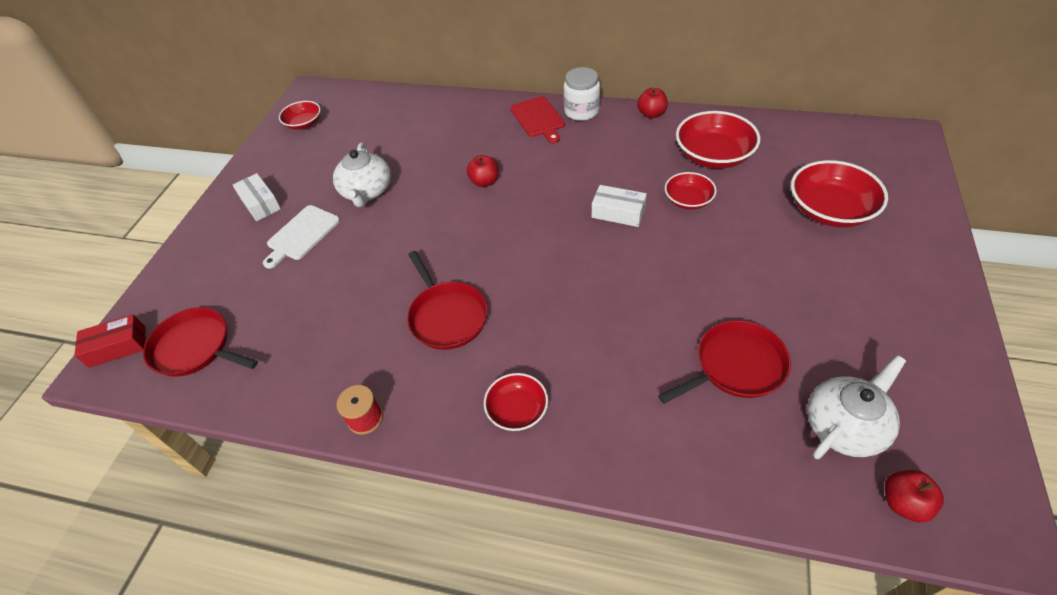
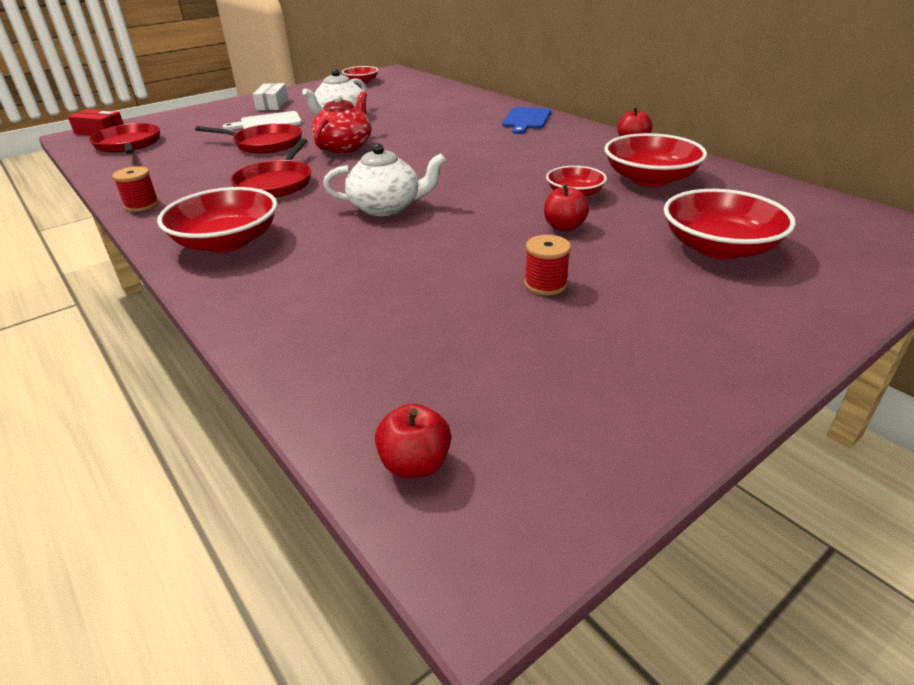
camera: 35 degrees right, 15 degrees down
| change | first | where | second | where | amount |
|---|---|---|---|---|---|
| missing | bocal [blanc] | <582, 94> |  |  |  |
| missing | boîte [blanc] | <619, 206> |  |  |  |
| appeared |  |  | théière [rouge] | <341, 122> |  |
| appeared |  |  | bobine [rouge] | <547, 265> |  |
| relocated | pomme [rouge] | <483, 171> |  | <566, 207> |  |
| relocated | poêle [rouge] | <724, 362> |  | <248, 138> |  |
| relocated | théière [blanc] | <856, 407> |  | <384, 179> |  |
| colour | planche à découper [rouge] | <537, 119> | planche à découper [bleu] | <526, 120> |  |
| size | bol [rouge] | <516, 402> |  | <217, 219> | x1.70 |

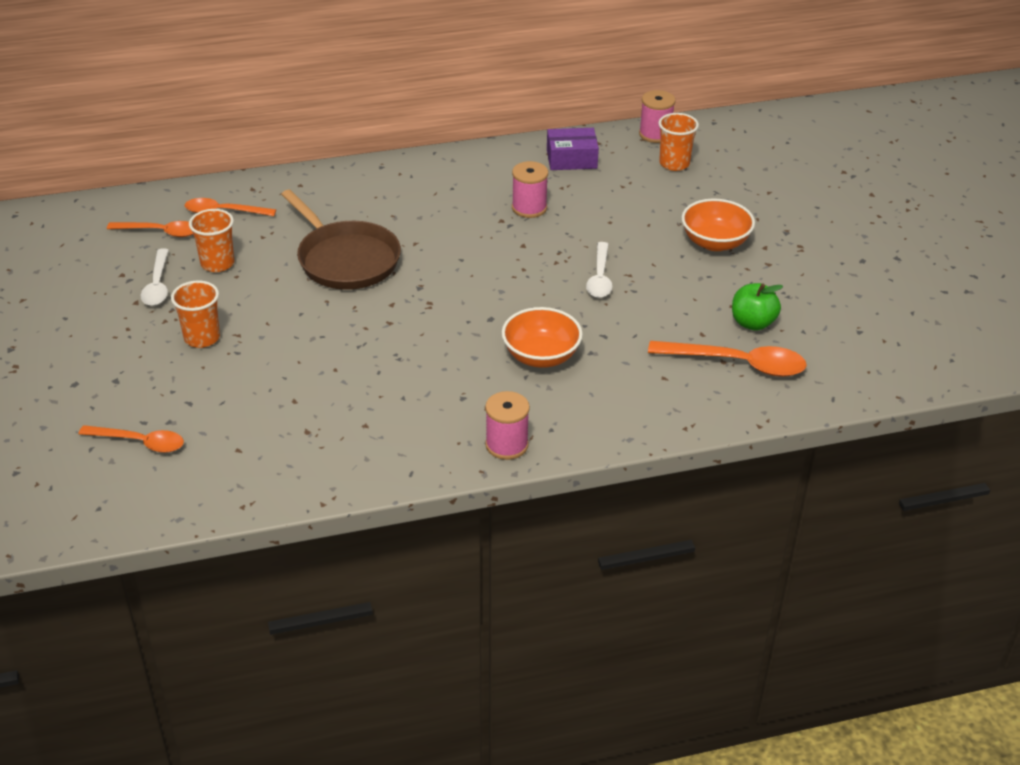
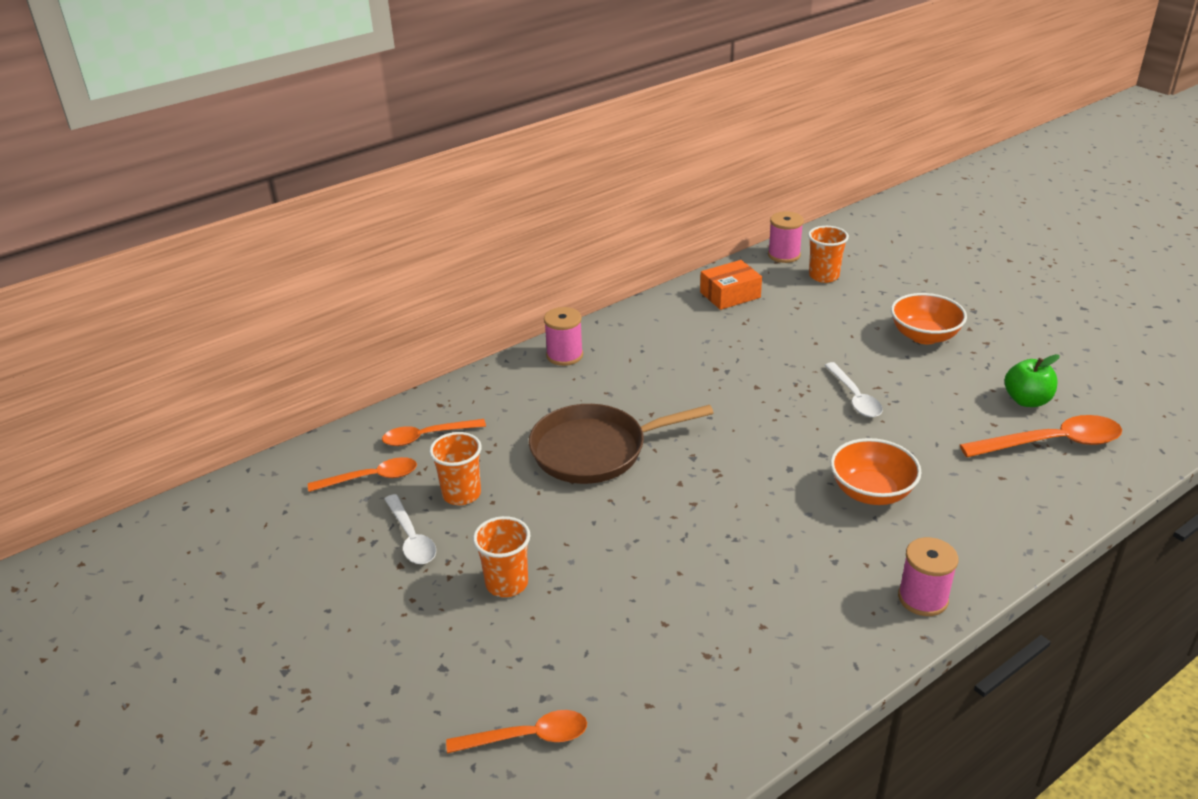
camera: 20 degrees left, 5 degrees down
| change | first | where | second | where | amount |
|---|---|---|---|---|---|
| relocated | bobine [rose] | <530, 189> |  | <563, 336> |  |
| colour | boîte [violet] | <573, 149> | boîte [orange] | <731, 285> |  |
| spun | poêle [marron] | <341, 240> |  | <621, 444> | 135 degrees clockwise |

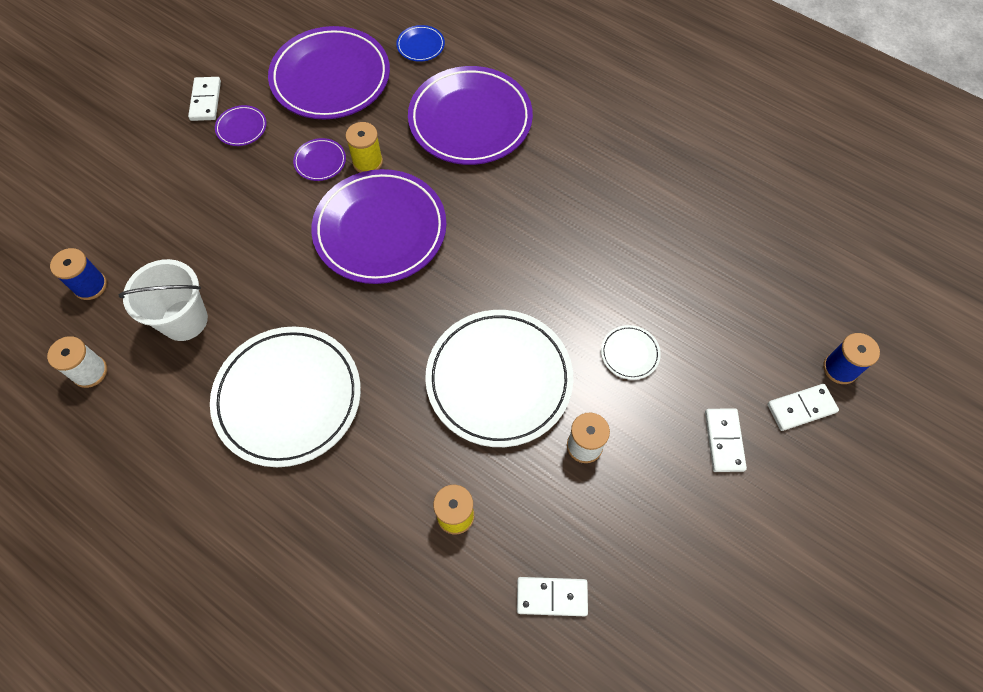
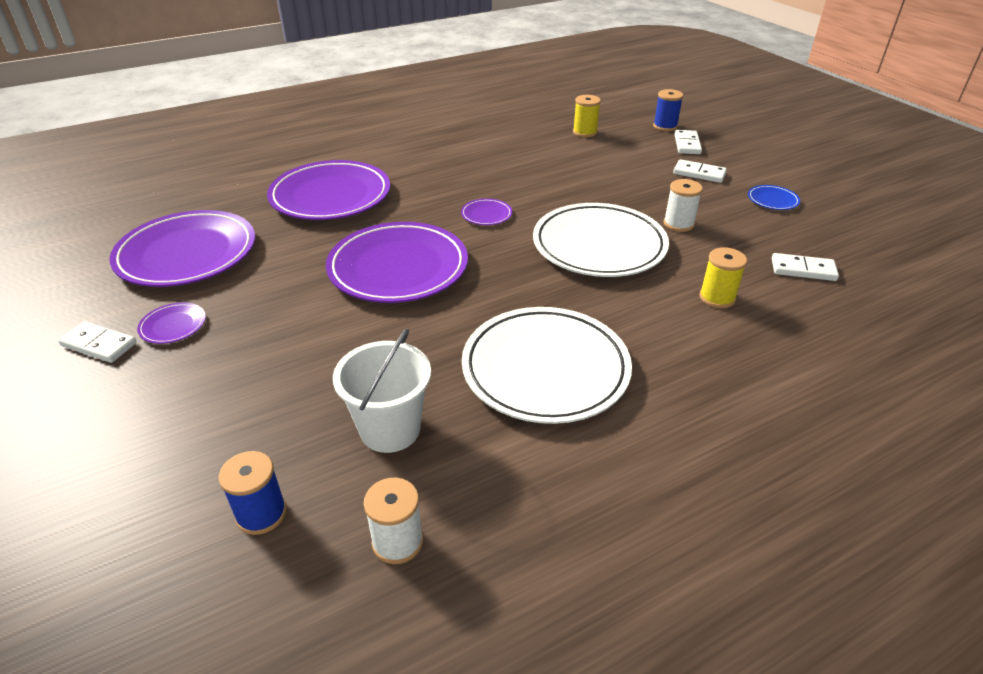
camera: 65 degrees left, 25 degrees down
| change | first | where | second | where | amount |
|---|---|---|---|---|---|
| missing | assiette [blanc] | <631, 352> |  |  |  |
| relocated | assiette [violet] | <319, 159> |  | <486, 212> |  |
| relocated | bobine [jaune] | <364, 147> |  | <587, 116> |  |
| relocated | assiette [bleu] | <420, 43> |  | <774, 197> |  |
| spun | domino [blanc] | <552, 596> |  | <805, 267> | 75 degrees clockwise |

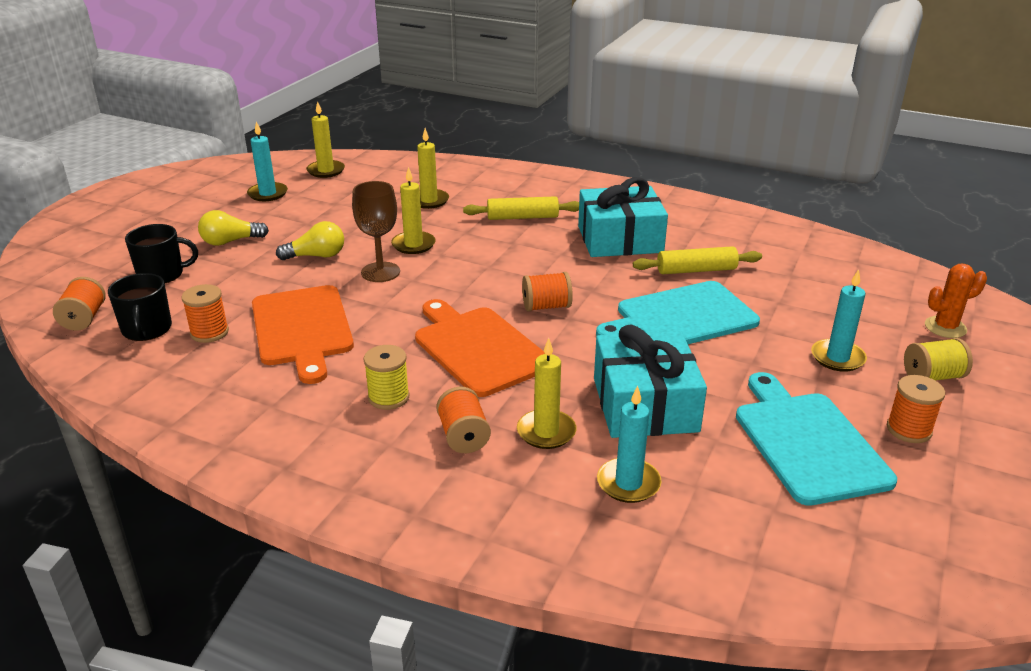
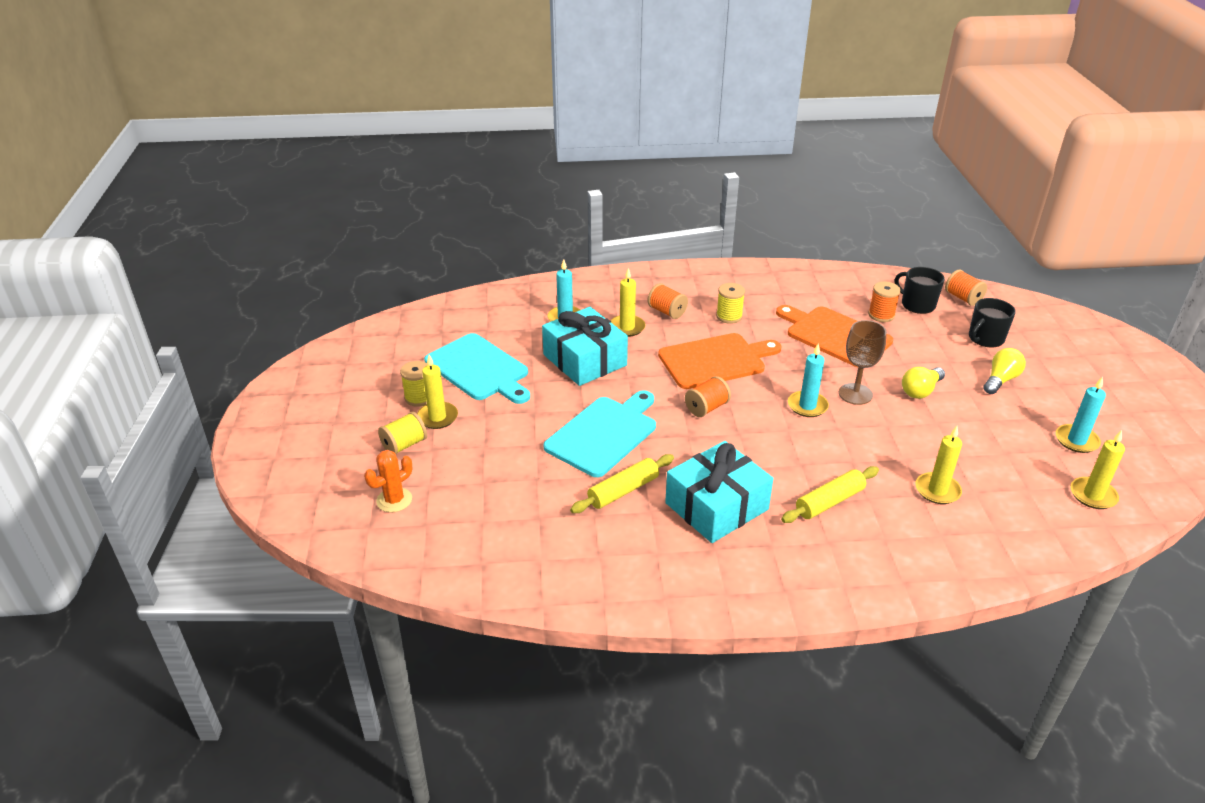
camera: 150 degrees right, 5 degrees up
| change | first | where | second | where | amount |
|---|---|---|---|---|---|
| relocated | bougie [jaune] | <413, 210> |  | <437, 392> |  |
| relocated | bougie [turquoise] | <839, 320> |  | <808, 380> |  |
| colour | bobine [orange] | <916, 409> | bobine [jaune] | <414, 384> |  |
| spun | planche à découper [orange] | <480, 348> |  | <719, 361> | 45 degrees counterclockwise |

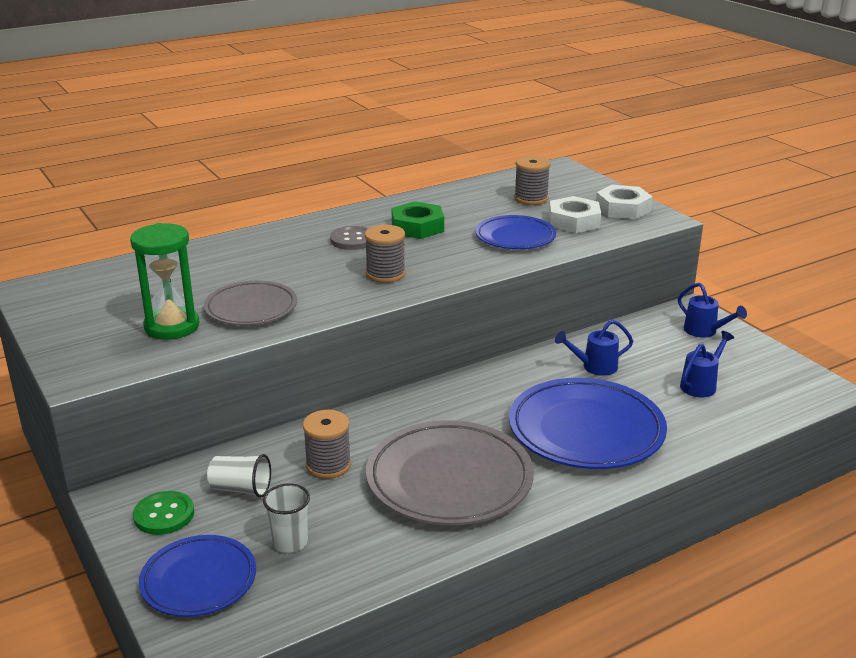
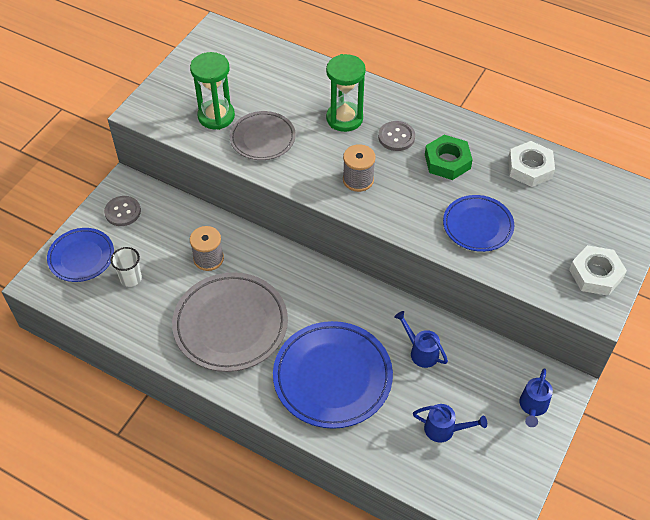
camera: 60 degrees right, 25 degrees up
| change | first | where | second | where | amount |
|---|---|---|---|---|---|
| missing | gobelet [blanc] | <239, 476> |  |  |  |
| missing | bobine [gris] | <532, 180> |  |  |  |
| appeared |  |  | sablier [vert] | <346, 93> |  |
| relocated | écrou [blanc] | <575, 214> |  | <531, 164> |  |
| colour | bouton [vert] | <163, 513> | bouton [gris] | <122, 211> |  |

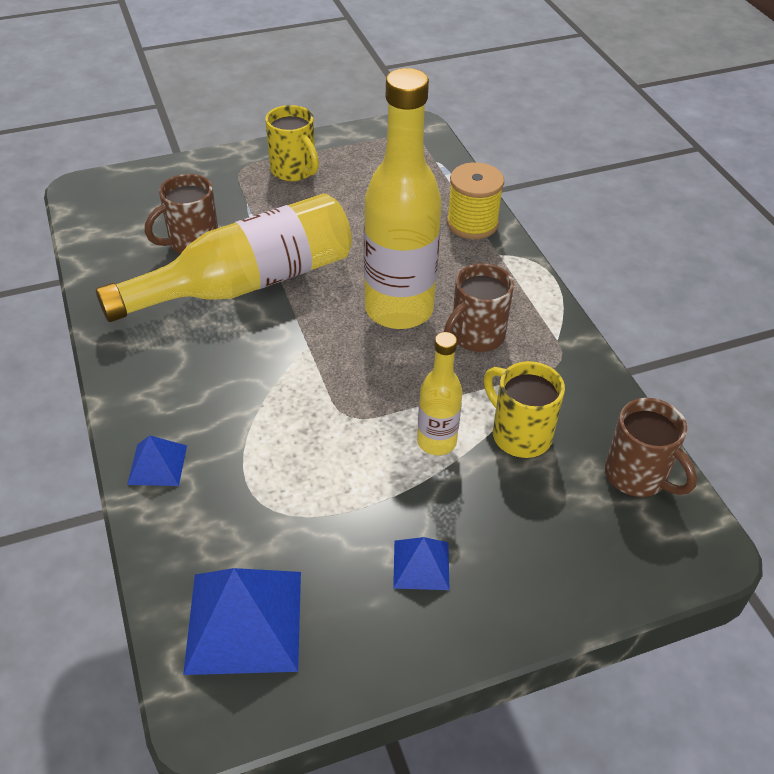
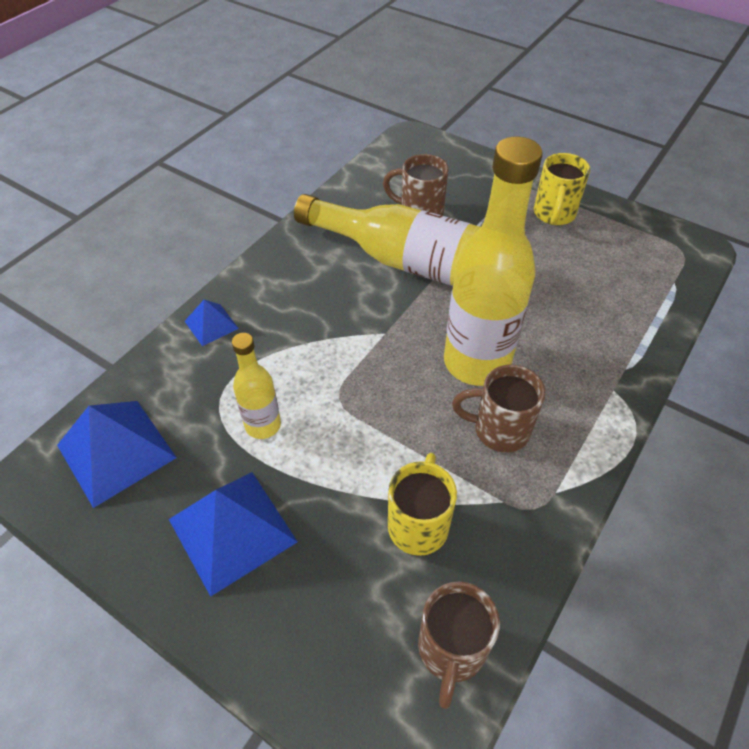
camera: 55 degrees right, 5 degrees up
| change | first | where | second | where | amount |
|---|---|---|---|---|---|
| missing | bobine [jaune] | <475, 200> |  |  |  |
| relocated | bouteille [jaune] | <440, 393> |  | <256, 386> |  |
| size | pyramide [bleu] | <421, 563> |  | <233, 534> | x1.90 |

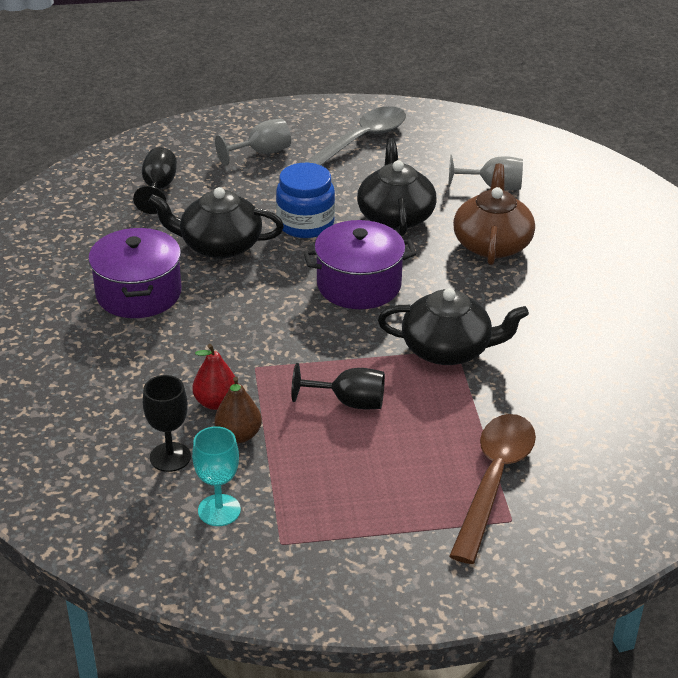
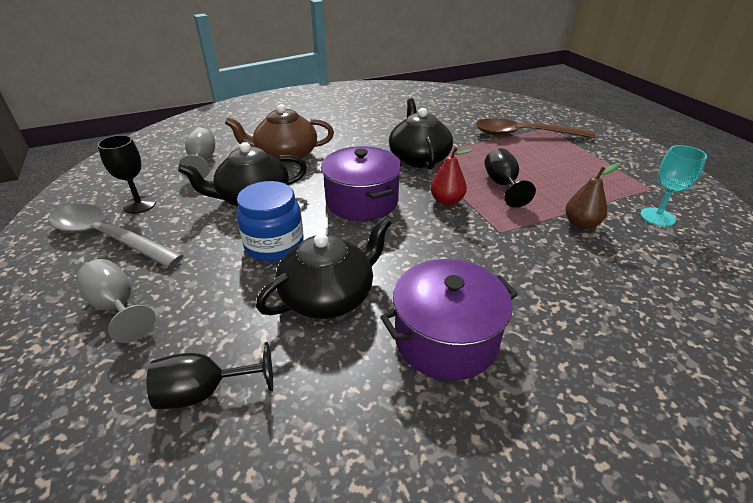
camera: 105 degrees left, 0 degrees up
| change | first | where | second | where | amount |
|---|---|---|---|---|---|
| relocated | verre à pied [noir] | <167, 423> |  | <126, 174> |  |
| relocated | poire [rouge] | <213, 377> |  | <451, 176> |  |
| spun | théière [noir] | <216, 223> |  | <323, 267> | 120 degrees counterclockwise |

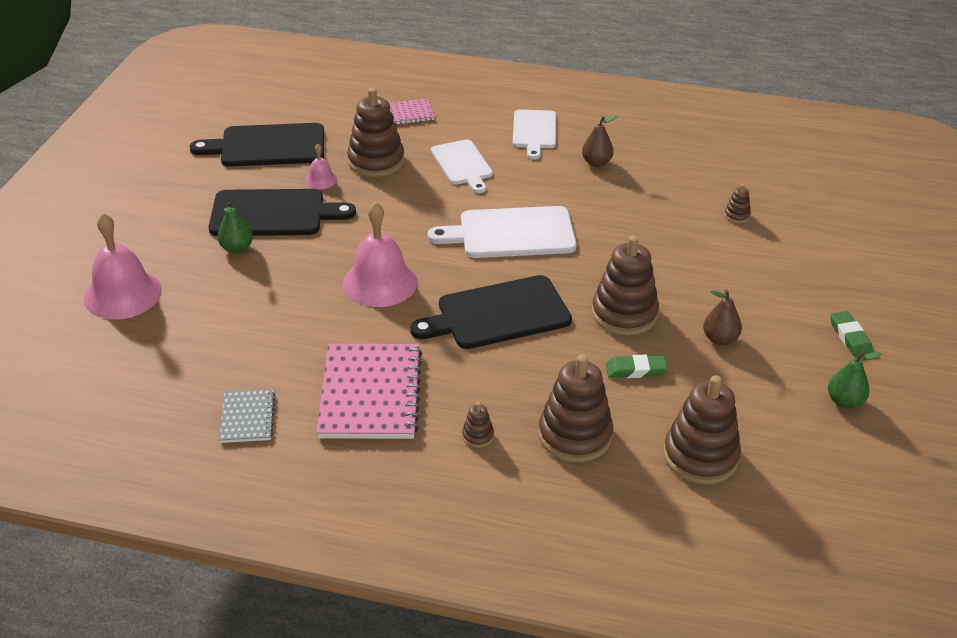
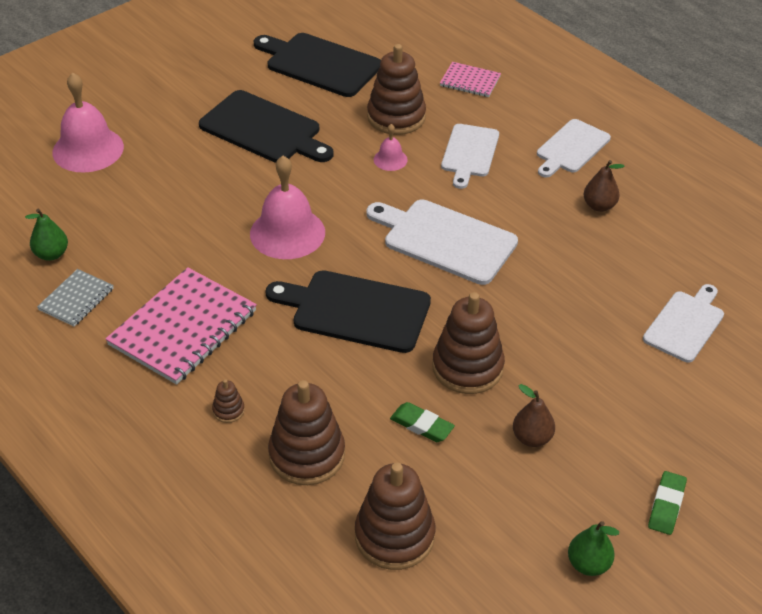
camera: 35 degrees right, 5 degrees up
| change | first | where | second | where | amount |
|---|---|---|---|---|---|
| relocated | poire [vert] | <235, 227> |  | <46, 235> |  |
| relocated | cloche [rose] | <321, 166> |  | <391, 147> |  |
| exchanged | jouet à empiler [marron] | <737, 203> | planche à découper [blanc] | <683, 323> |  |

